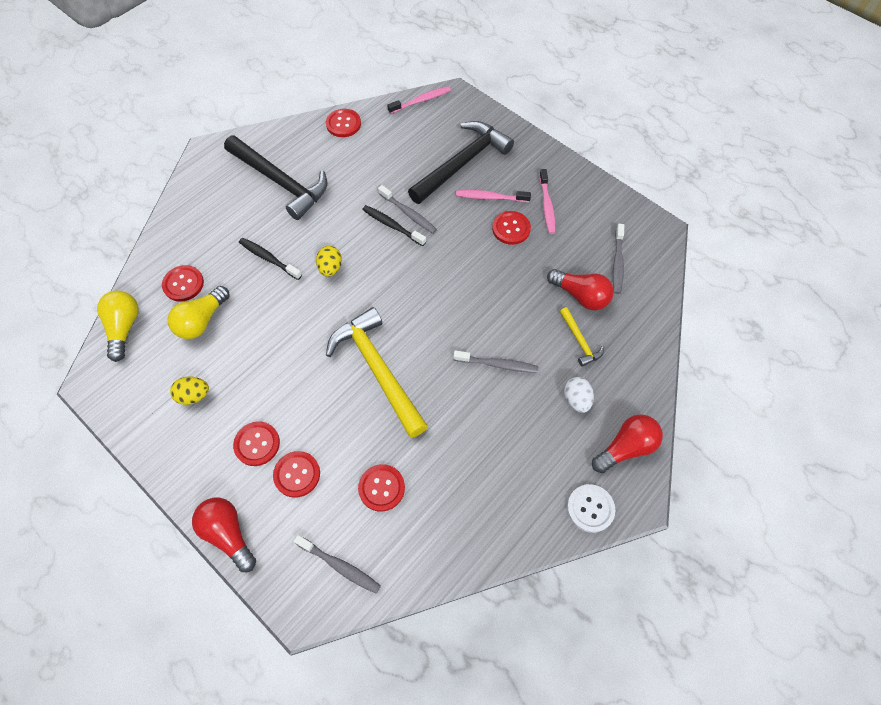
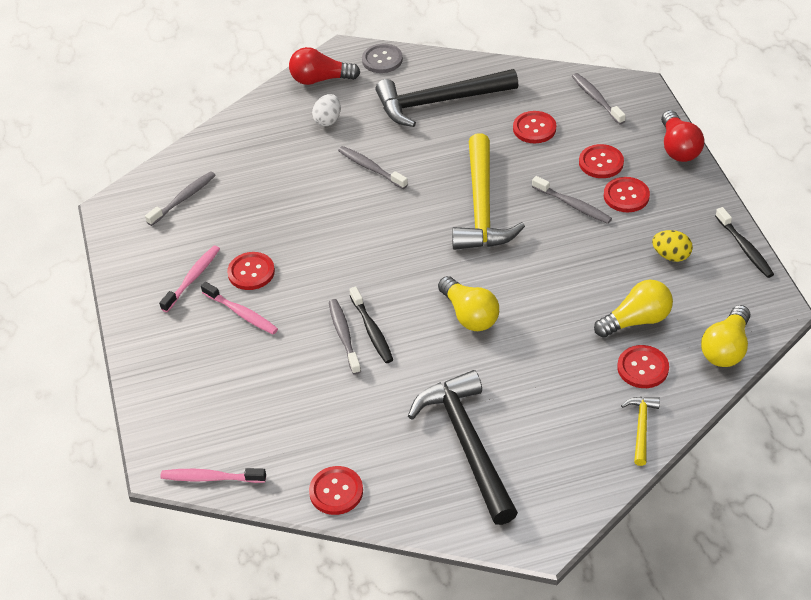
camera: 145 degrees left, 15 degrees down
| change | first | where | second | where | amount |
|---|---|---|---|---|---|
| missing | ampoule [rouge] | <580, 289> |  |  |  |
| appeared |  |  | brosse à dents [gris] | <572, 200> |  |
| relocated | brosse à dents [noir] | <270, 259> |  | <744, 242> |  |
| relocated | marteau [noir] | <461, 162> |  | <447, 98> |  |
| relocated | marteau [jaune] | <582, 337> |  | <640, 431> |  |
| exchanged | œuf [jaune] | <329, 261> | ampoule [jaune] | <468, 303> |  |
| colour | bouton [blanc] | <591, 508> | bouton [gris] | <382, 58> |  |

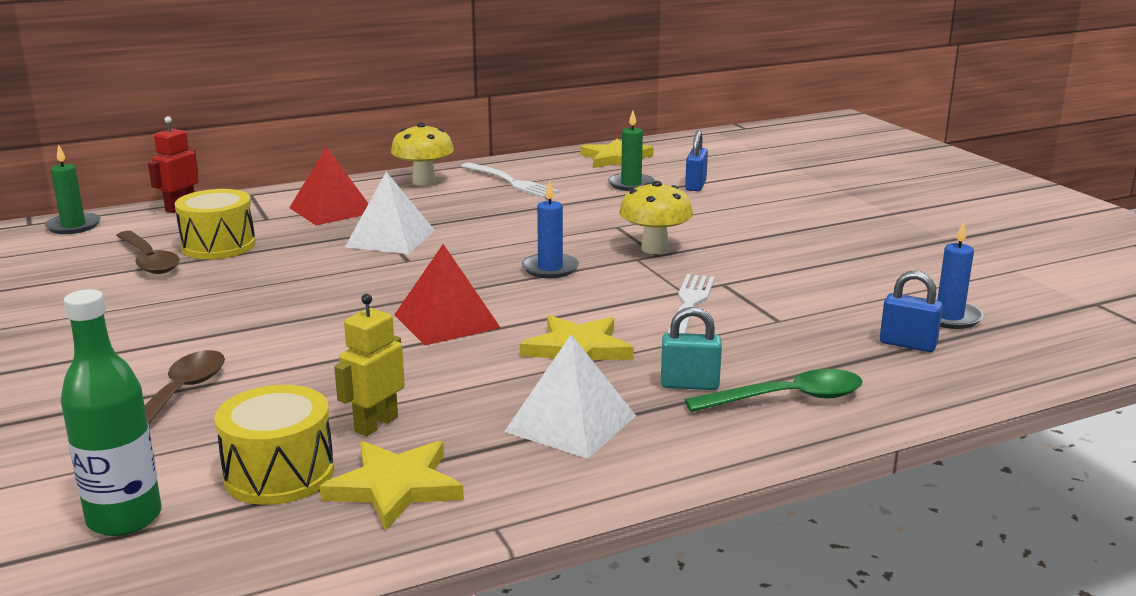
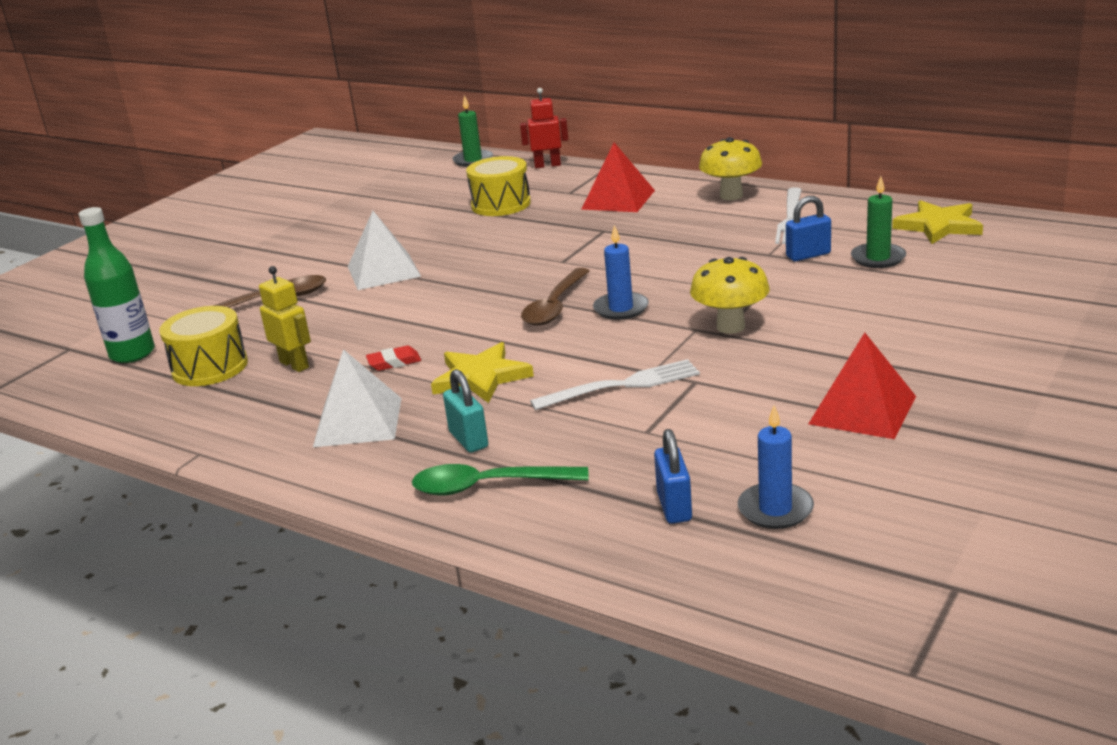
camera: 60 degrees right, 5 degrees up
| change | first | where | second | where | amount |
|---|---|---|---|---|---|
| missing | étoile [jaune] | <392, 486> |  |  |  |
| appeared |  |  | gomme [rouge] | <393, 358> |  |
| relocated | cuillère [marron] | <148, 252> |  | <555, 297> |  |
| relocated | pyramide [blanc] | <390, 213> |  | <384, 250> |  |
| relocated | pyramide [rouge] | <447, 294> |  | <862, 385> |  |
| relocated | cadenas [bleu] | <696, 161> |  | <808, 228> |  |
| spun | robot [jaune] | <369, 365> |  | <285, 319> | 45 degrees clockwise |
| spun | cuillère [vert] | <774, 390> |  | <500, 480> | 135 degrees clockwise |

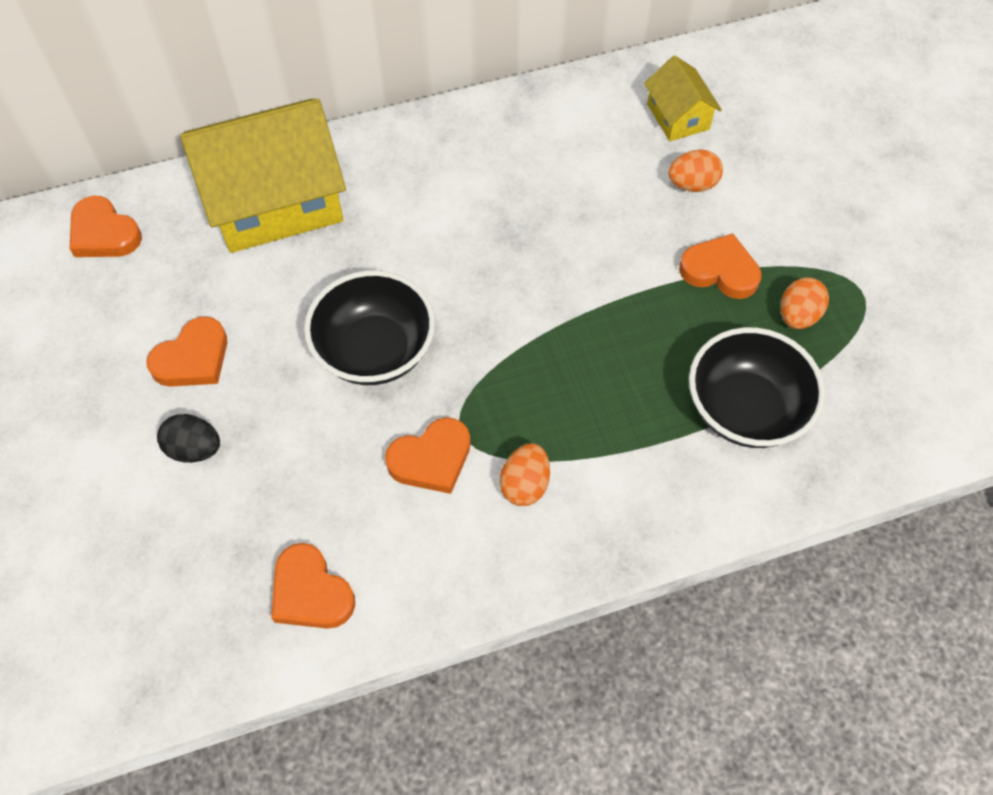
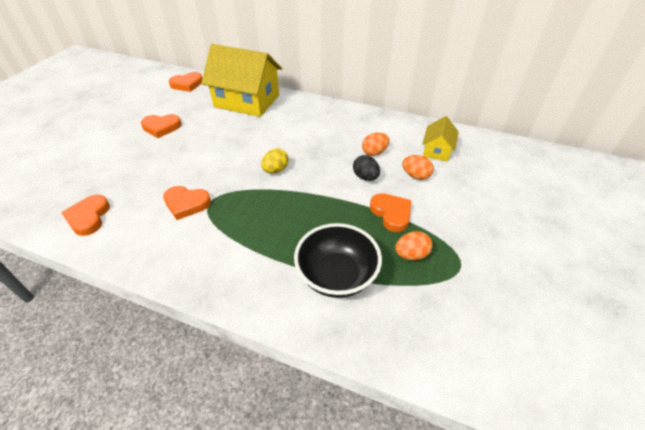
camera: 40 degrees right, 15 degrees down
| change | first | where | second | where | amount |
|---|---|---|---|---|---|
| missing | bol [noir] | <369, 327> |  |  |  |
| appeared |  |  | œuf [jaune] | <275, 161> |  |
| relocated | œuf [noir] | <188, 438> |  | <366, 168> |  |
| relocated | œuf [orange] | <525, 474> |  | <375, 144> |  |
| spun | cœur [orange] | <105, 226> |  | <185, 82> | 105 degrees counterclockwise |

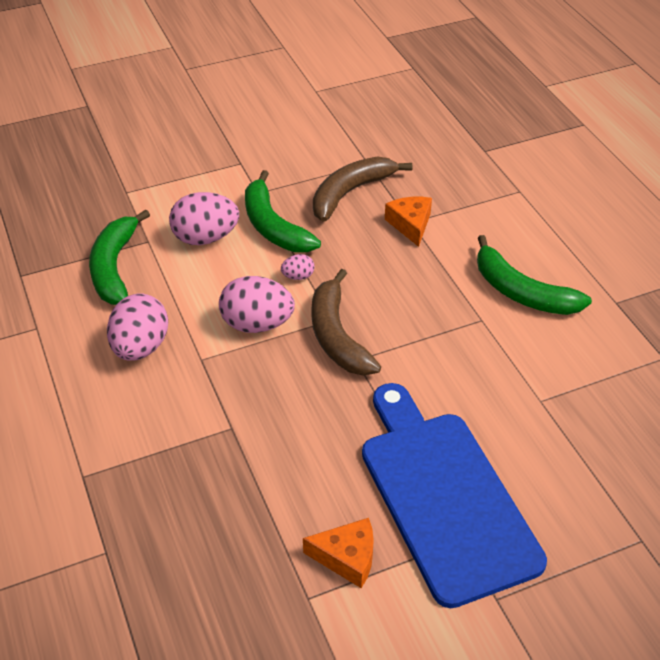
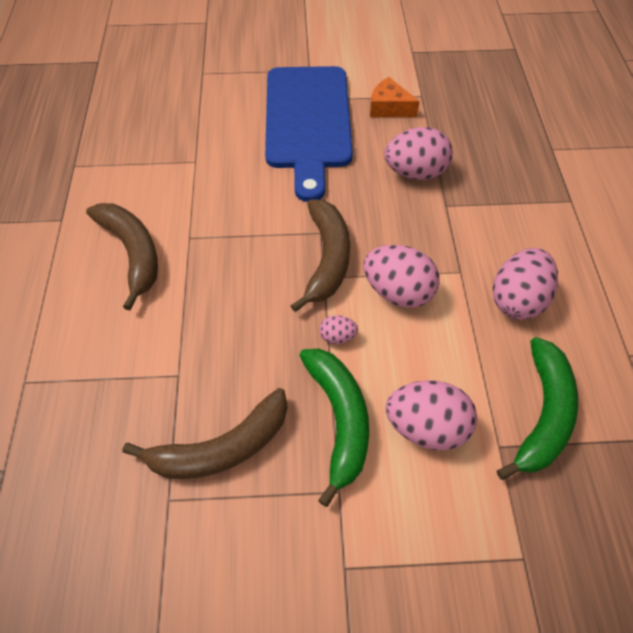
camera: 160 degrees left, 10 degrees up
| change | first | where | second | where | amount |
|---|---|---|---|---|---|
| missing | fromage [orange] | <408, 222> |  |  |  |
| appeared |  |  | œuf [rose] | <418, 153> |  |
| colour | banane [vert] | <534, 275> | banane [marron] | <122, 256> |  |

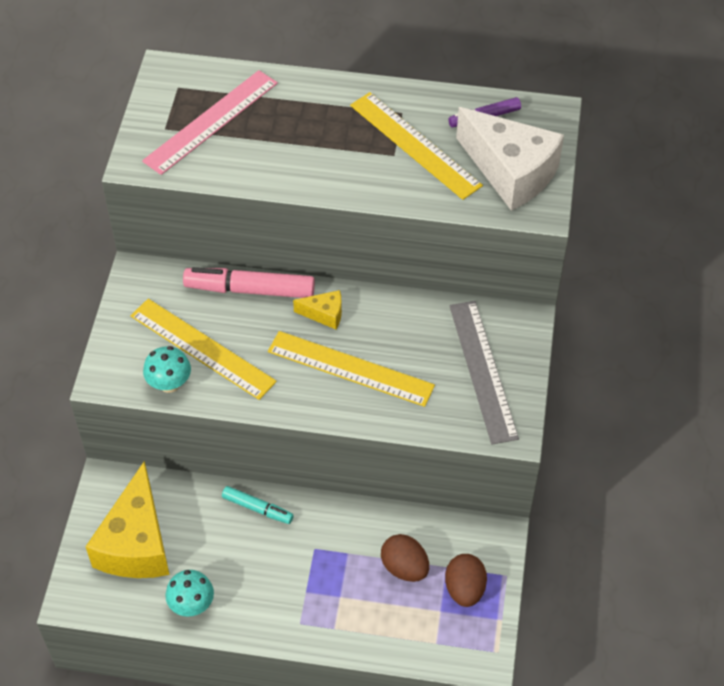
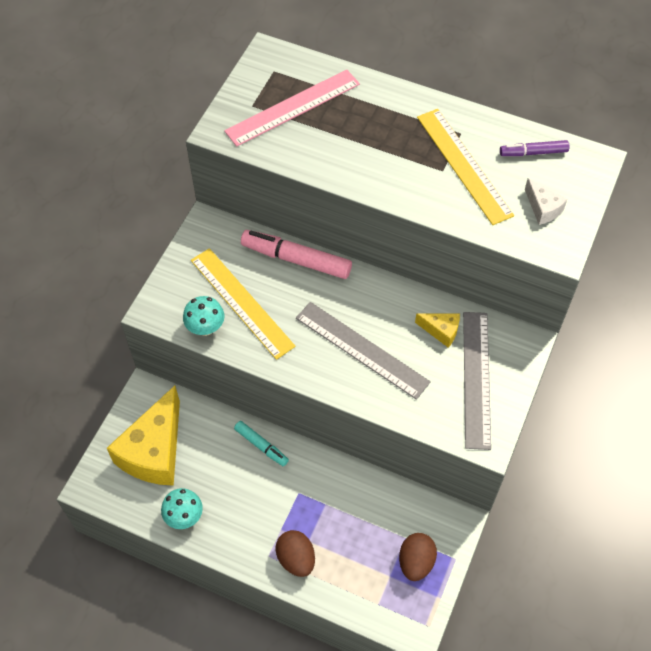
camera: 15 degrees right, 5 degrees up
| change | first | where | second | where | amount |
|---|---|---|---|---|---|
| relocated | fromage [jaune] | <317, 309> |  | <437, 331> |  |
| relocated | œuf [marron] | <405, 558> |  | <295, 553> |  |
| colour | règle [jaune] | <351, 369> | règle [gris] | <363, 351> |  |
| size | fromage [blanc] | <510, 159> |  | <546, 201> | x0.45 |

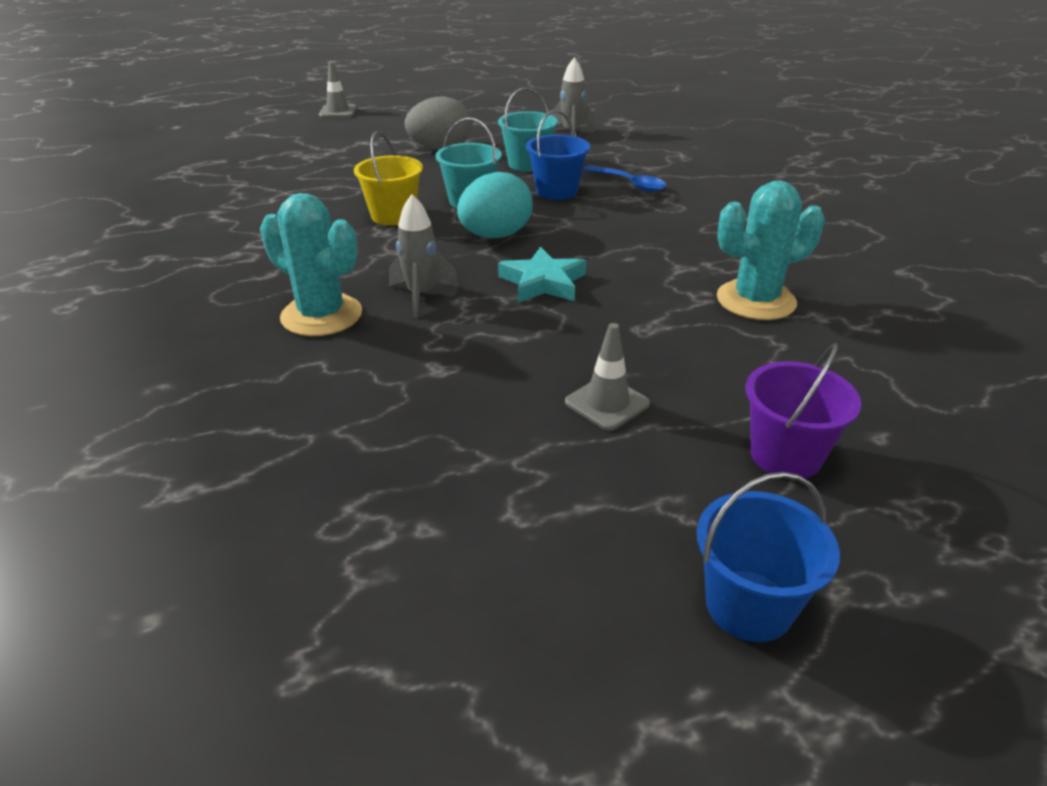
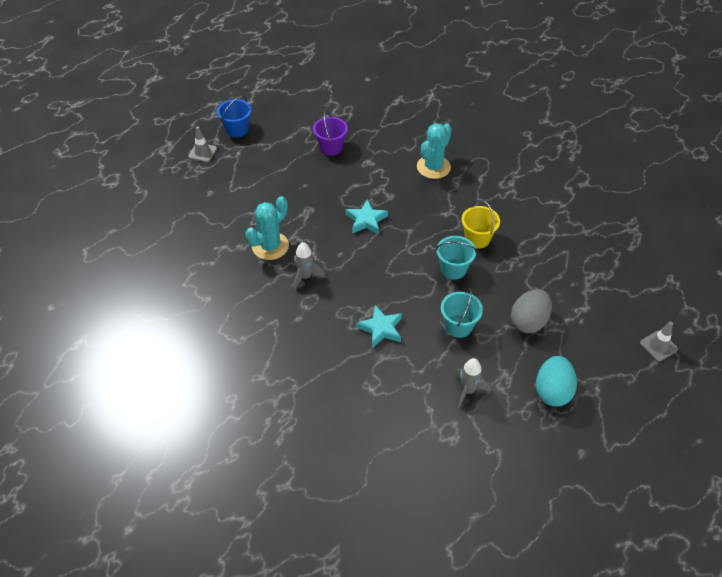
camera: 150 degrees right, 15 degrees up
| change | first | where | second | where | amount |
|---|---|---|---|---|---|
| missing | seau [bleu] | <558, 155> |  |  |  |
| relocated | fusée [gris] | <424, 255> |  | <310, 266> |  |
| relocated | œuf [turquoise] | <495, 205> |  | <556, 381> |  |
| relocated | cône de chantier [gris] | <607, 377> |  | <202, 144> |  |
| relocated | seau [violet] | <803, 411> |  | <330, 133> |  |
| exchanged | cuillère [bleu] | <625, 178> | étoile [turquoise] | <379, 326> |  |
| spun | cactus [turquoise] | <311, 264> |  | <434, 151> | 60 degrees counterclockwise |

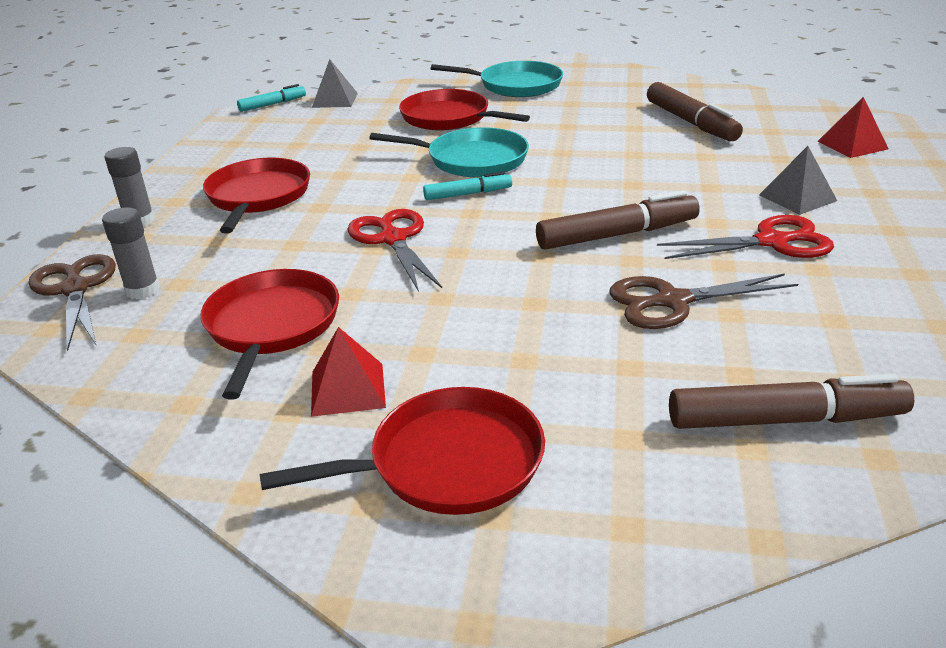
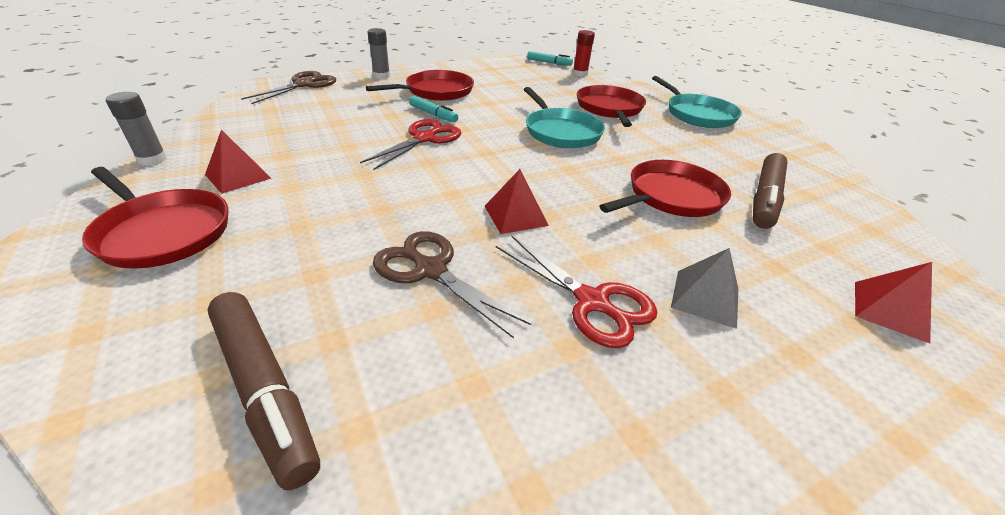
camera: 50 degrees right, 5 degrees up
| change | first | where | second | where | amount |
|---|---|---|---|---|---|
| relocated | bâton de colle [gris] | <131, 253> |  | <136, 129> |  |
| relocated | poêle [rouge] | <270, 334> |  | <665, 188> |  |
| relocated | feutre [turquoise] | <467, 186> |  | <433, 109> |  |
| exchanged | pyramide [gris] | <335, 83> | bâton de colle [rouge] | <584, 53> |  |
| exchanged | feutre [marron] | <618, 220> | pyramide [rouge] | <517, 201> |  |

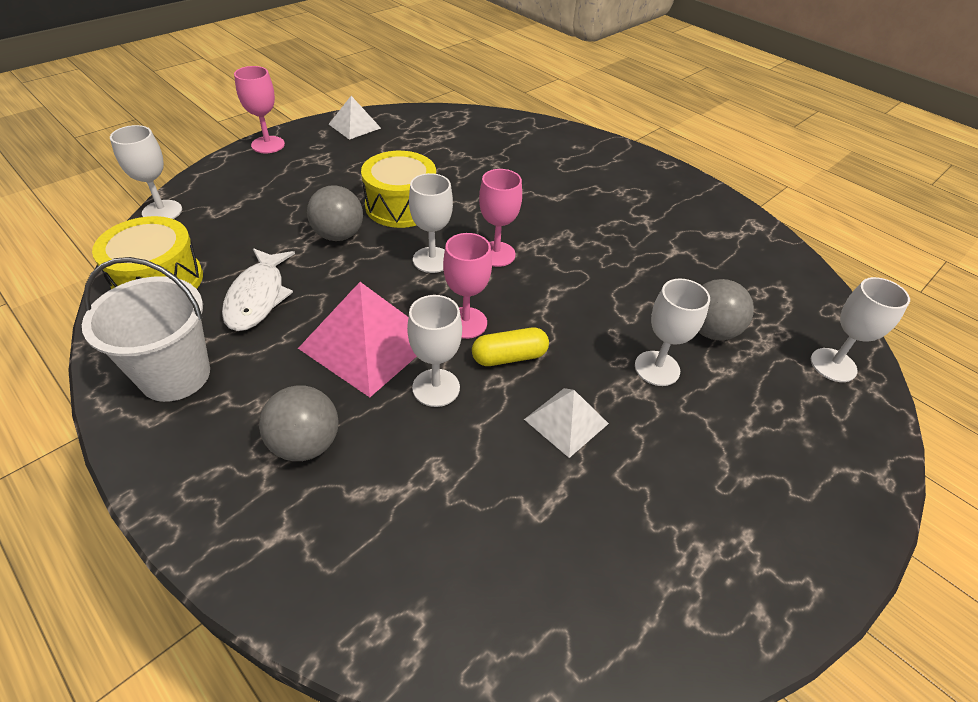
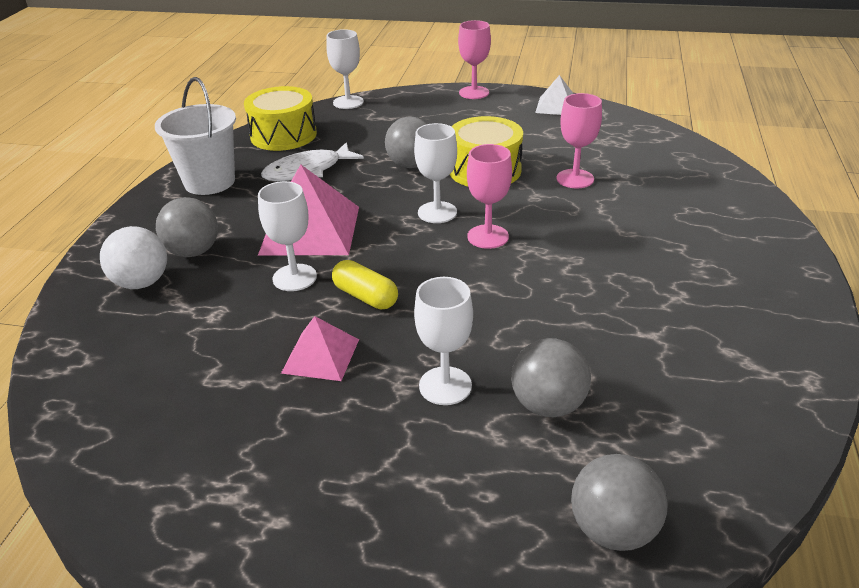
camera: 60 degrees right, 10 degrees down
| change | first | where | second | where | amount |
|---|---|---|---|---|---|
| appeared |  |  | balle [blanc] | <133, 257> |  |
| relocated | verre à pied [rose] | <467, 286> |  | <579, 140> |  |
| exchanged | verre à pied [blanc] | <860, 329> | balle [gris] | <619, 502> |  |
| colour | pyramide [blanc] | <566, 423> | pyramide [rose] | <320, 348> |  |

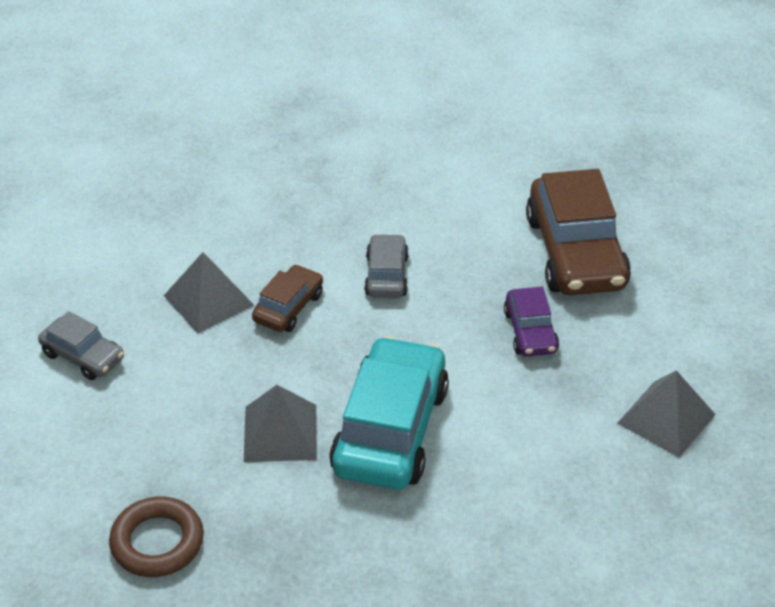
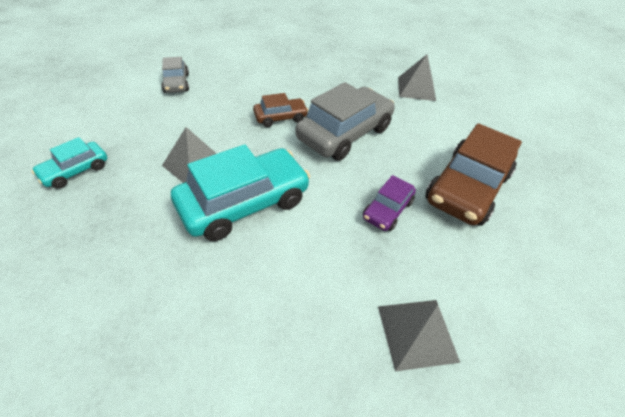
camera: 40 degrees right, 5 degrees up
| change | first | where | second | where | amount |
|---|---|---|---|---|---|
| relocated | pyramide [gris] | <209, 292> |  | <417, 78> |  |
| exchanged | anneau [marron] | <156, 537> | voiture [turquoise] | <69, 163> |  |
| size | voiture [gris] | <386, 266> |  | <345, 121> | x1.94 |

